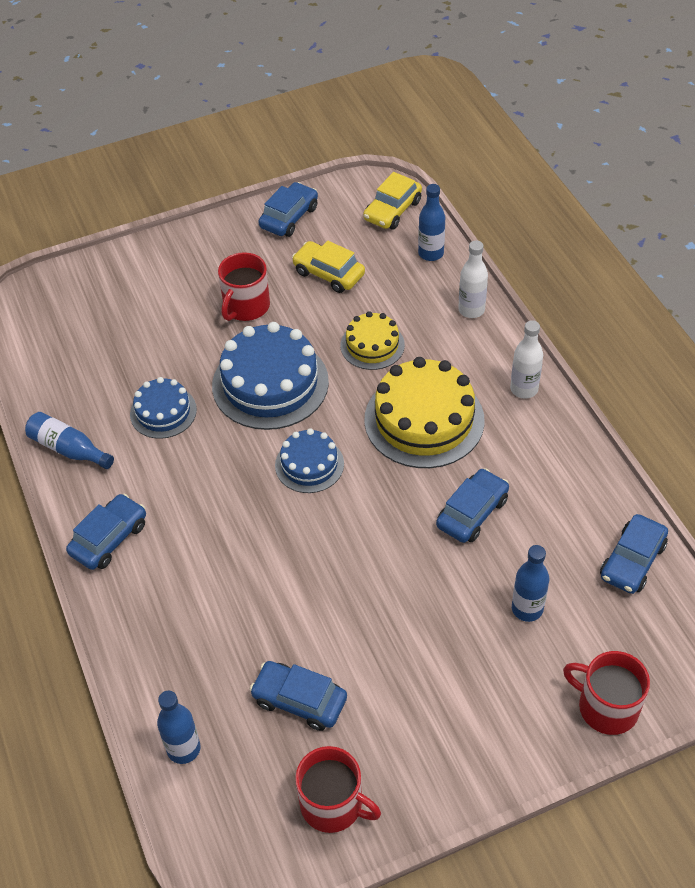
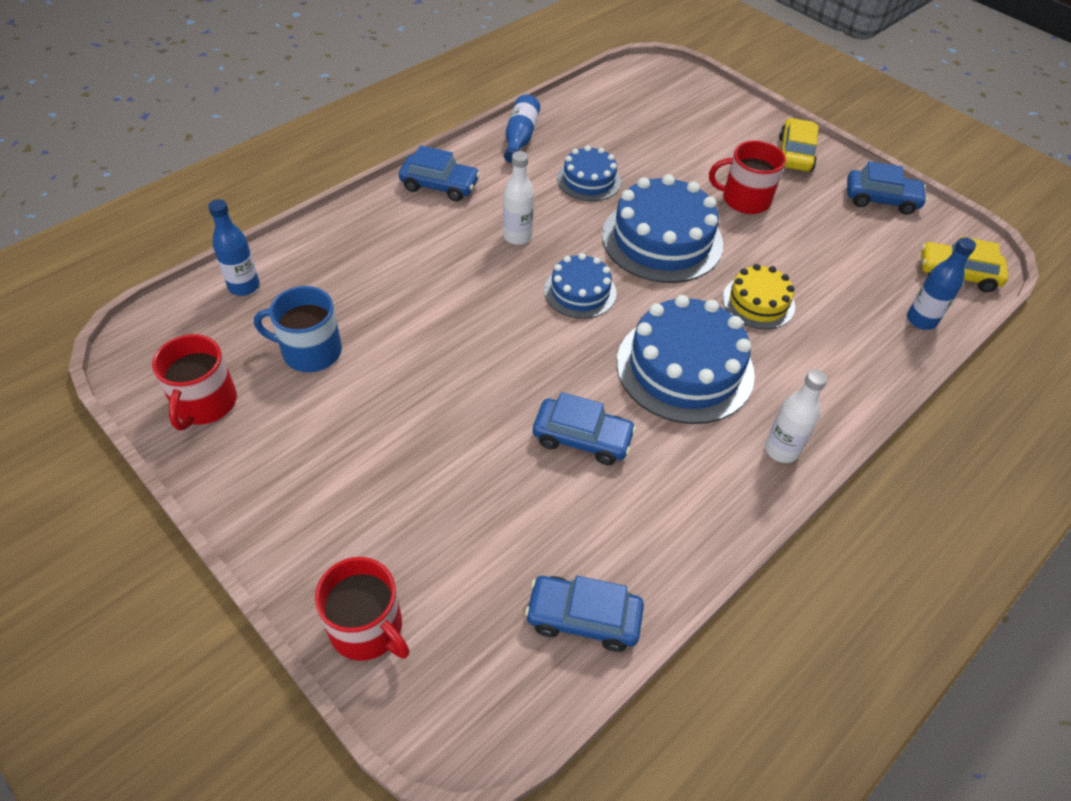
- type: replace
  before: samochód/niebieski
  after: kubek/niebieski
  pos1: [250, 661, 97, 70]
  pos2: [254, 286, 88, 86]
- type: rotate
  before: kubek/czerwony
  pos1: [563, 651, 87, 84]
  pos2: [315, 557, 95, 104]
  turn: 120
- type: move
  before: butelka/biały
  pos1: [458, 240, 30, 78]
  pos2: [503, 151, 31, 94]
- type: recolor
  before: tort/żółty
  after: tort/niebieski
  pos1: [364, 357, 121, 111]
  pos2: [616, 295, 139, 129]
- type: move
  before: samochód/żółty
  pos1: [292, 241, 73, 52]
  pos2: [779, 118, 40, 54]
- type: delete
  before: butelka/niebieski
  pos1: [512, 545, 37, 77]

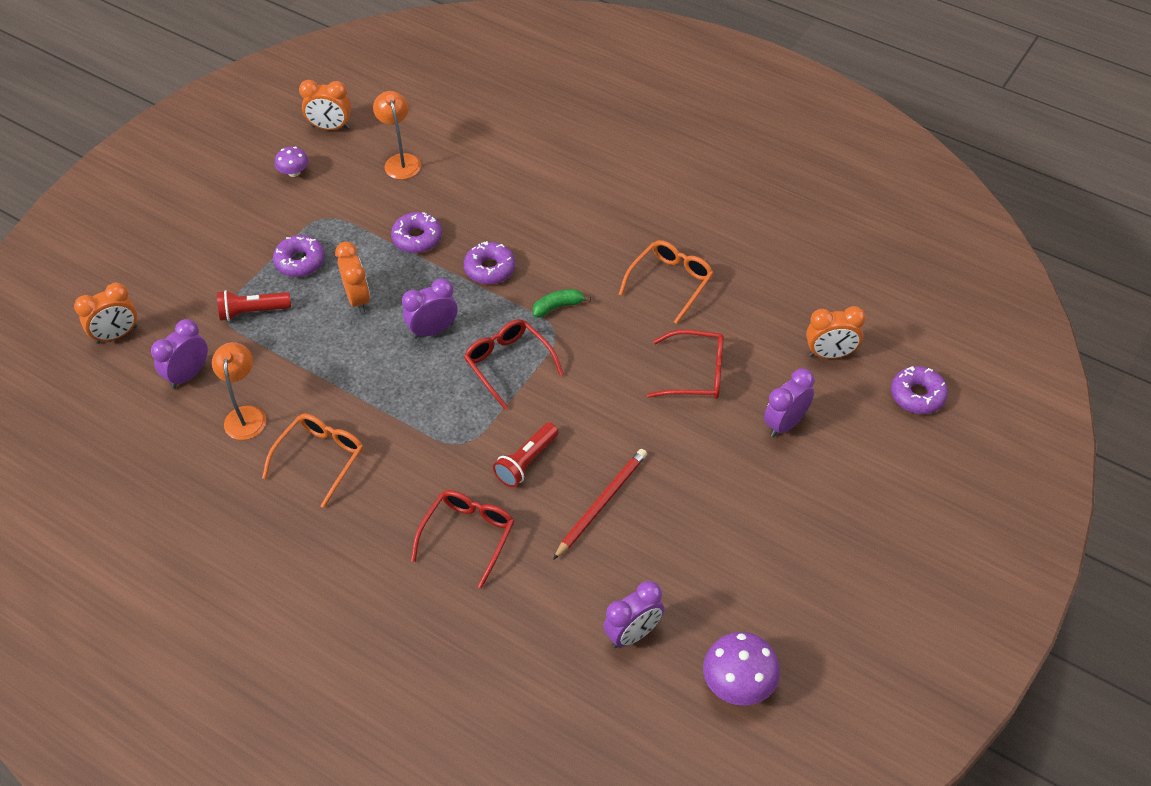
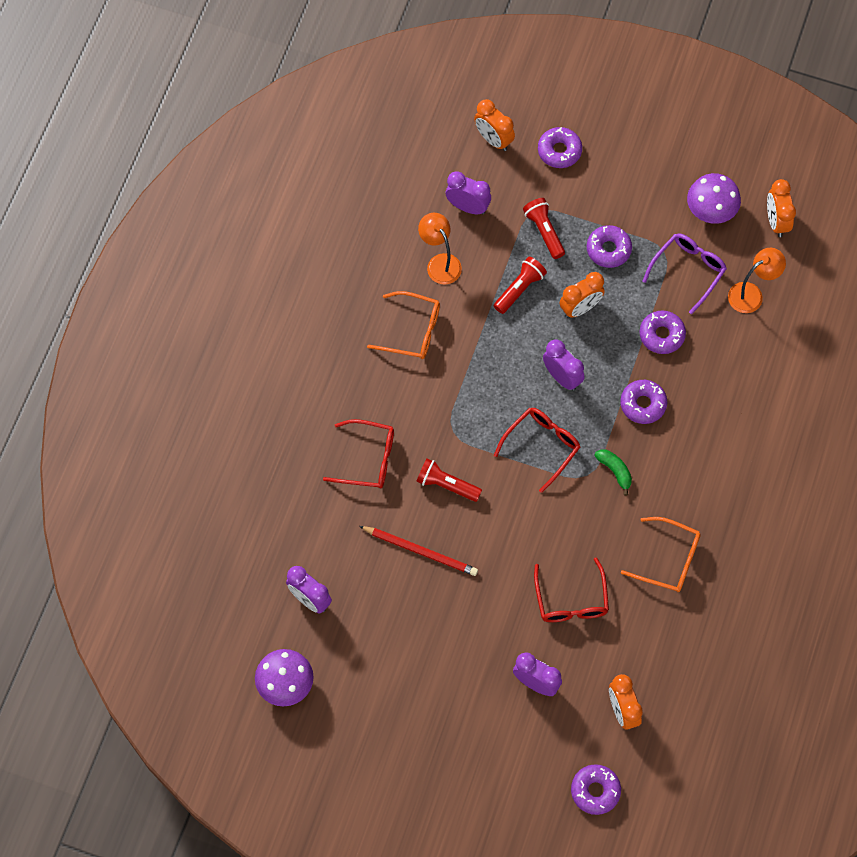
- type: rotate
  before: lampka/pomarańczowy
  pos1: [212, 342, 54, 98]
  pos2: [418, 213, 44, 72]
  turn: -105
- type: insert
  after: latarka/czerwony
  pos2: [494, 257, 53, 57]
- type: insert
  after: donut/fioletowy
  pos2: [538, 127, 44, 41]
- type: insert
  after: okulary/fioletowy
  pos2: [642, 233, 85, 81]
- type: resize
  before: grzyb/fioletowy
  pos1: [275, 147, 34, 30]
  pos2: [687, 173, 54, 51]
  scale: 1.71

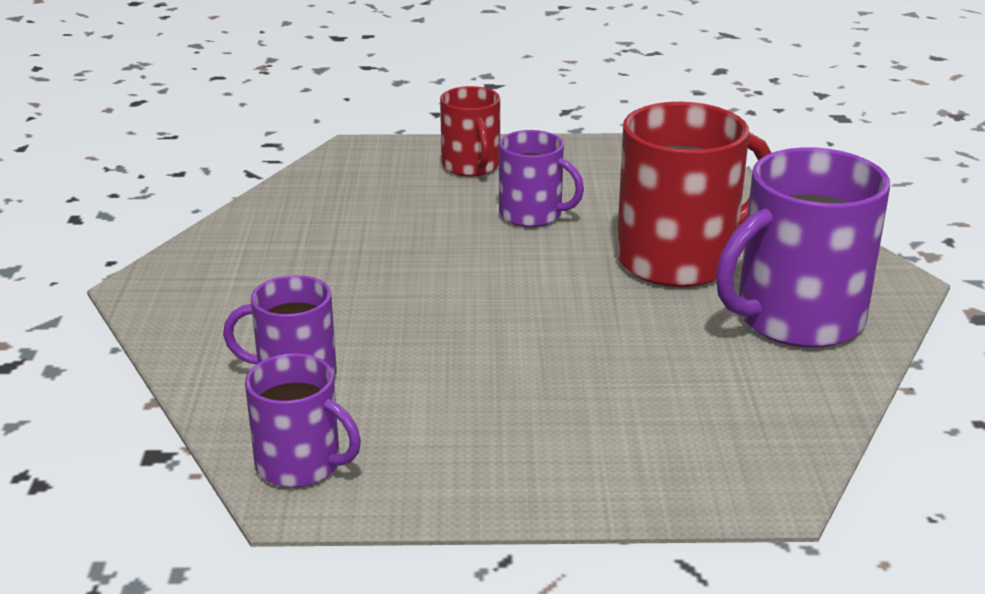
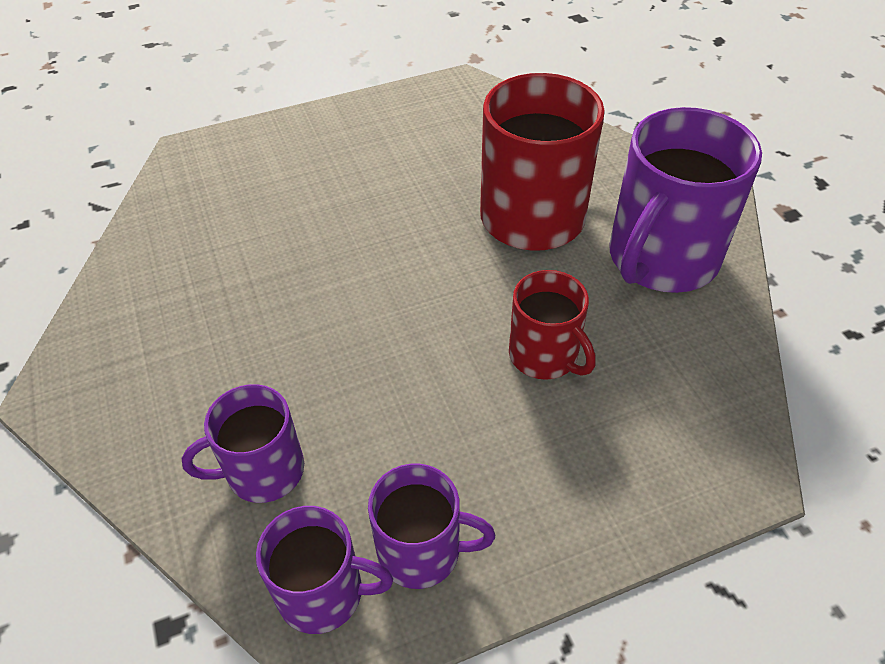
- type: move
  before: kubek/fioletowy
  pos1: [499, 130, 85, 97]
  pos2: [368, 464, 127, 125]
- type: move
  before: kubek/czerwony
  pos1: [440, 86, 60, 90]
  pos2: [509, 270, 87, 110]

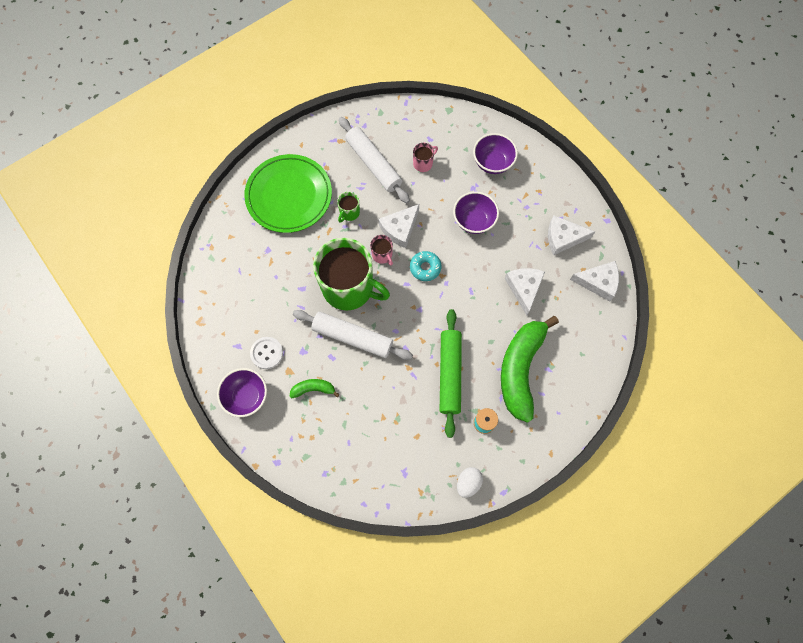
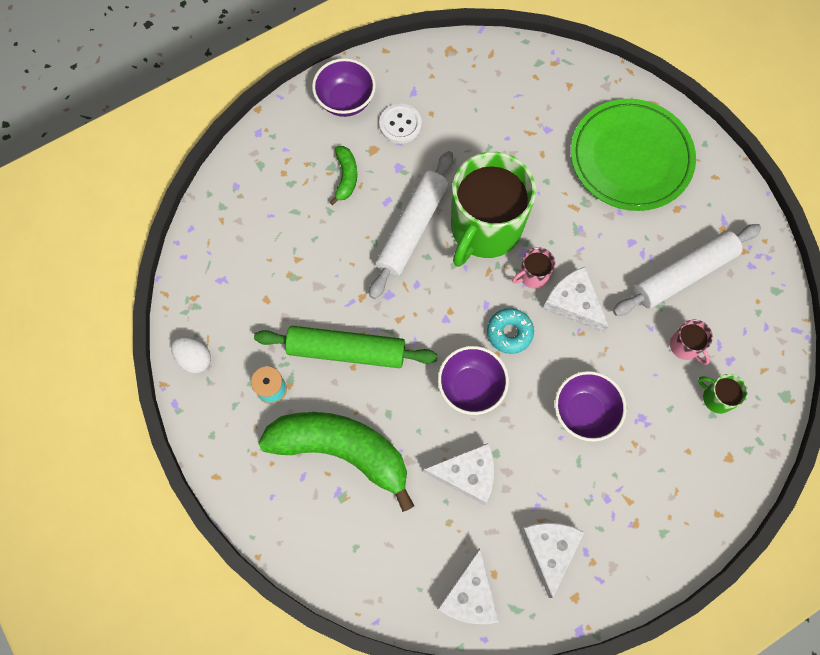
- type: move
  before: miska/fioletowy
  pos1: [473, 133, 45, 41]
  pos2: [438, 346, 71, 69]
- type: move
  before: kubek/zielony
  pos1: [337, 192, 23, 30]
  pos2: [698, 374, 50, 40]

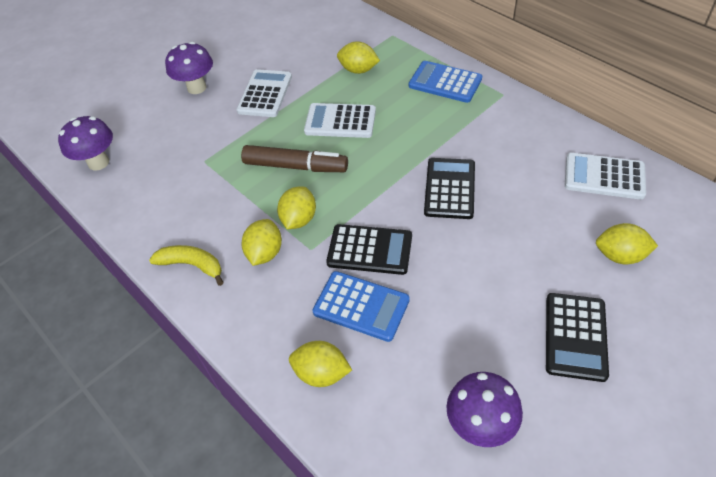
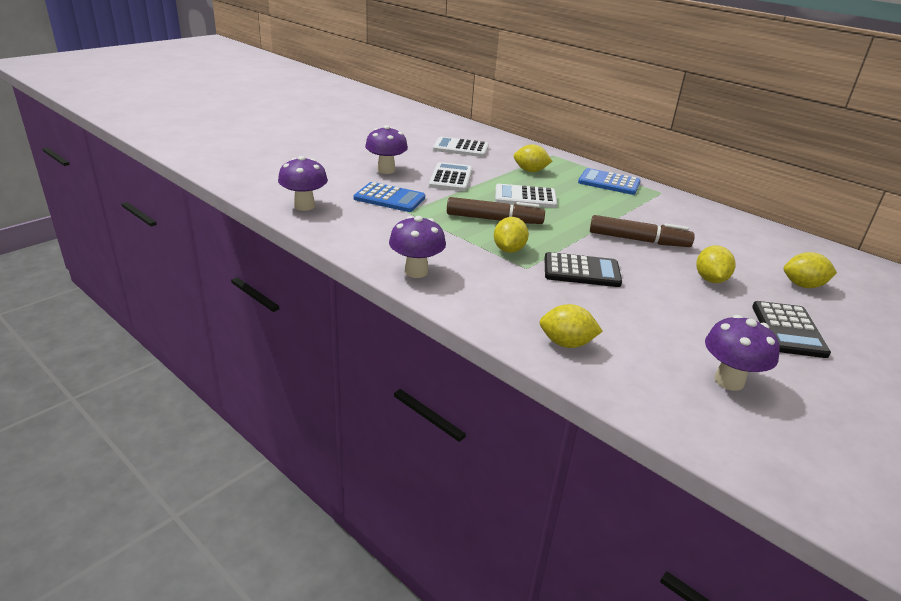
- type: move
  before: kalkulator/niebieski
  pos1: [312, 271, 98, 71]
  pos2: [354, 182, 71, 30]
- type: replace
  before: banan/żółty
  after: grzyb/fioletowy
  pos1: [149, 245, 75, 41]
  pos2: [389, 216, 57, 62]
- type: move
  before: kalkulator/biały
  pos1: [565, 153, 81, 47]
  pos2: [433, 137, 56, 20]
- type: replace
  before: kalkulator/czarny
  after: flamaster/brązowy
  pos1: [424, 158, 51, 61]
  pos2: [590, 215, 105, 32]
- type: move
  before: cytryna/żółty
  pos1: [242, 219, 40, 47]
  pos2: [696, 246, 39, 37]

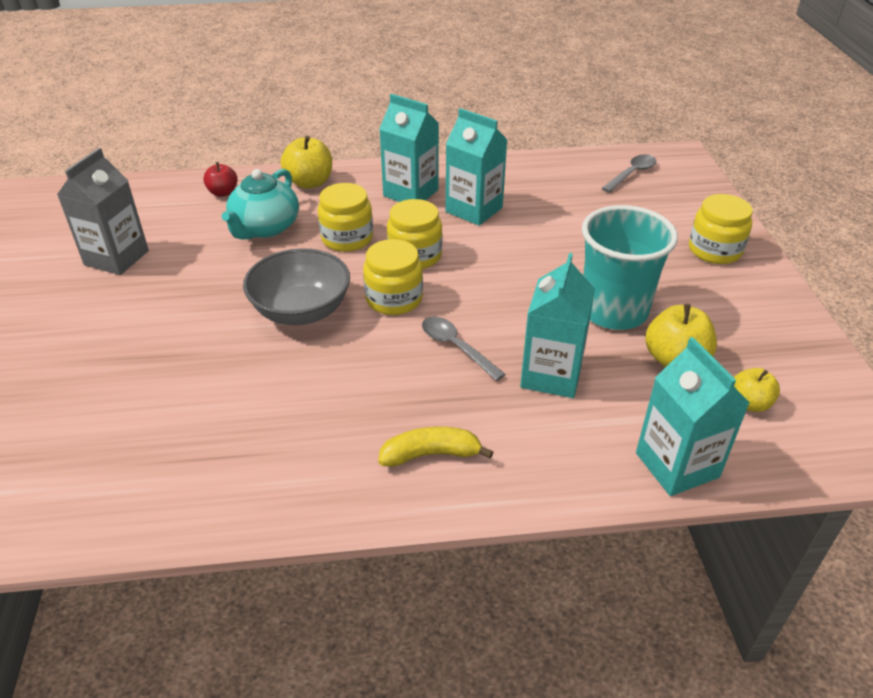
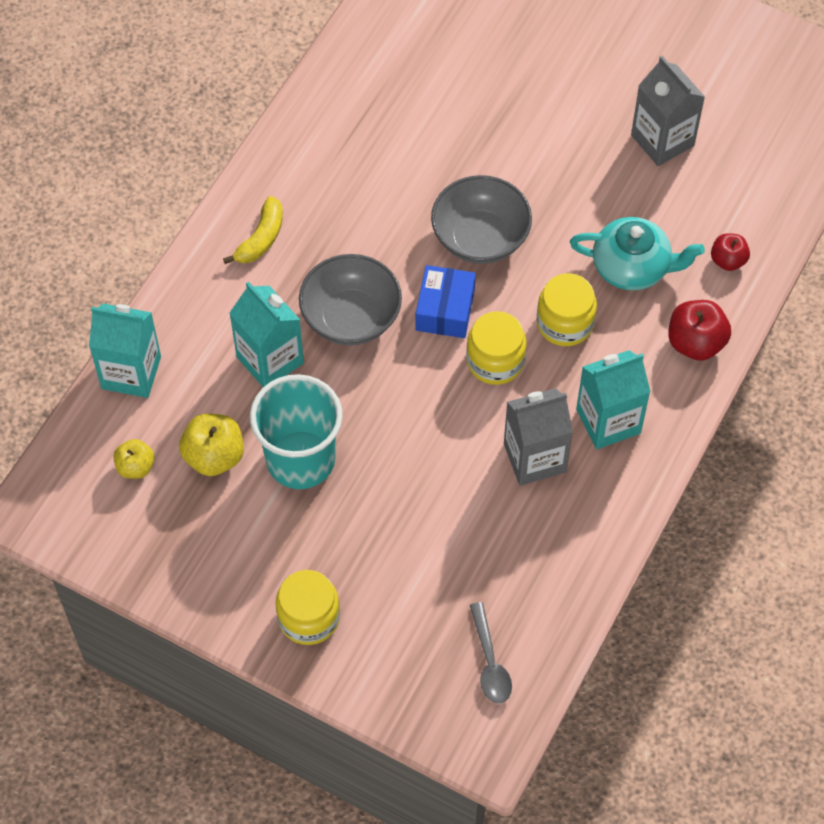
- type: replace
  before: łyżka/szary
  after: miska/szary
  pos1: [422, 317, 83, 64]
  pos2: [299, 254, 103, 92]
- type: replace
  before: słoik/żółty
  after: pudełko/niebieski
  pos1: [363, 239, 60, 76]
  pos2: [416, 265, 60, 73]
- type: recolor
  before: karton mleka/turkusowy
  after: karton mleka/szary
  pos1: [446, 108, 61, 118]
  pos2: [504, 388, 69, 98]
- type: rotate
  before: imbryk/turkusowy
  pos1: [222, 169, 77, 71]
  pos2: [570, 217, 135, 74]
  turn: 135
- type: recolor
  before: jabłko/żółty
  after: jabłko/czerwony
  pos1: [281, 136, 51, 53]
  pos2: [668, 300, 63, 61]

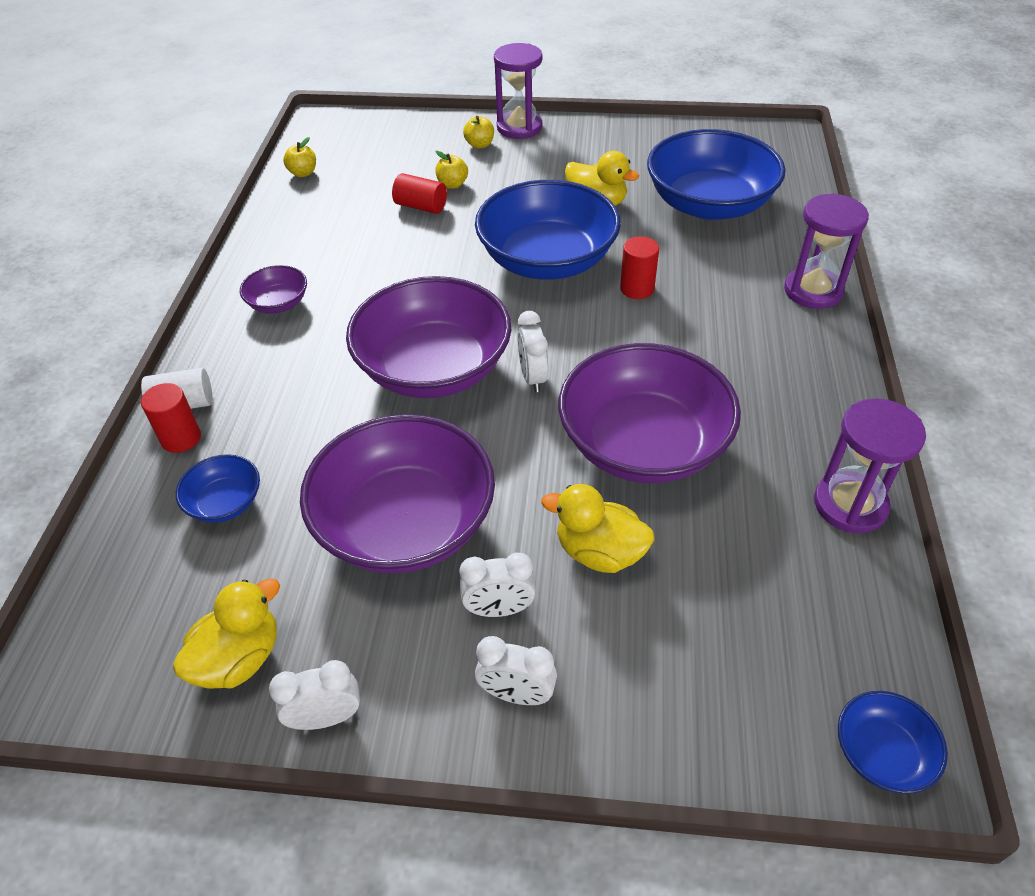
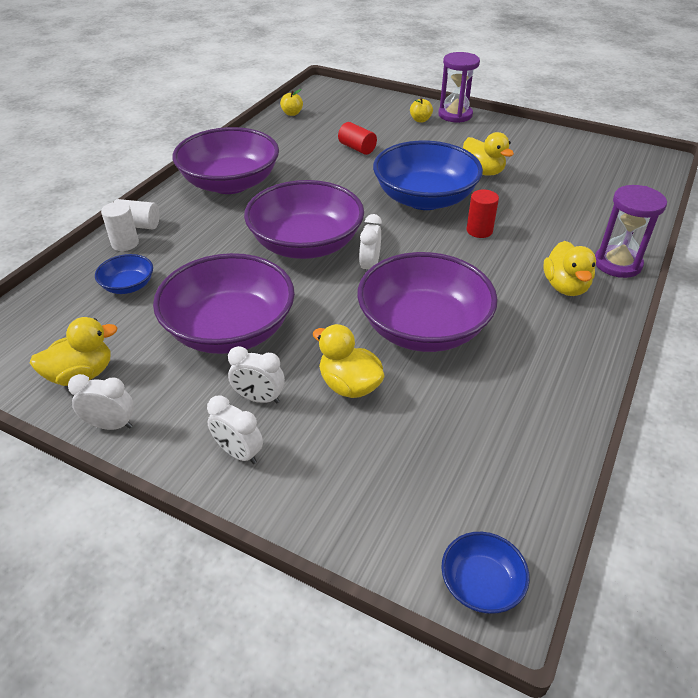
- type: recolor
  before: walec/czerwony
  after: walec/biały
  pos1: [141, 383, 60, 70]
  pos2: [101, 202, 38, 49]
- type: resize
  before: miska/fioletowy
  pos1: [240, 265, 67, 48]
  pos2: [173, 127, 106, 67]
  scale: 2.22
- type: insert
  after: kaczka/żółty
  pos2: [543, 241, 53, 55]
- type: delete
  before: jabłko/żółty
  pos1: [435, 151, 33, 38]
- type: delete
  before: miska/niebieski
  pos1: [647, 129, 139, 91]
- type: delete
  before: klepsydra/fioletowy
  pos1: [814, 398, 112, 135]

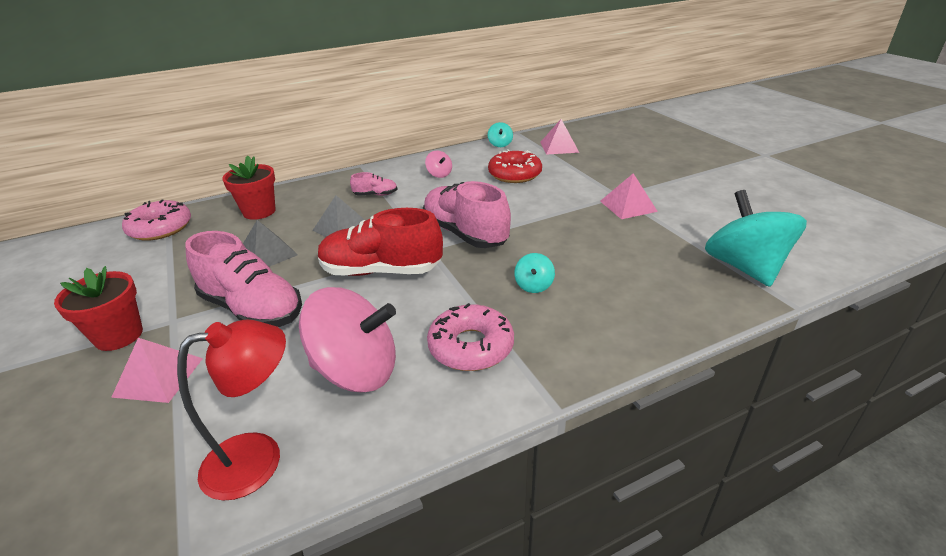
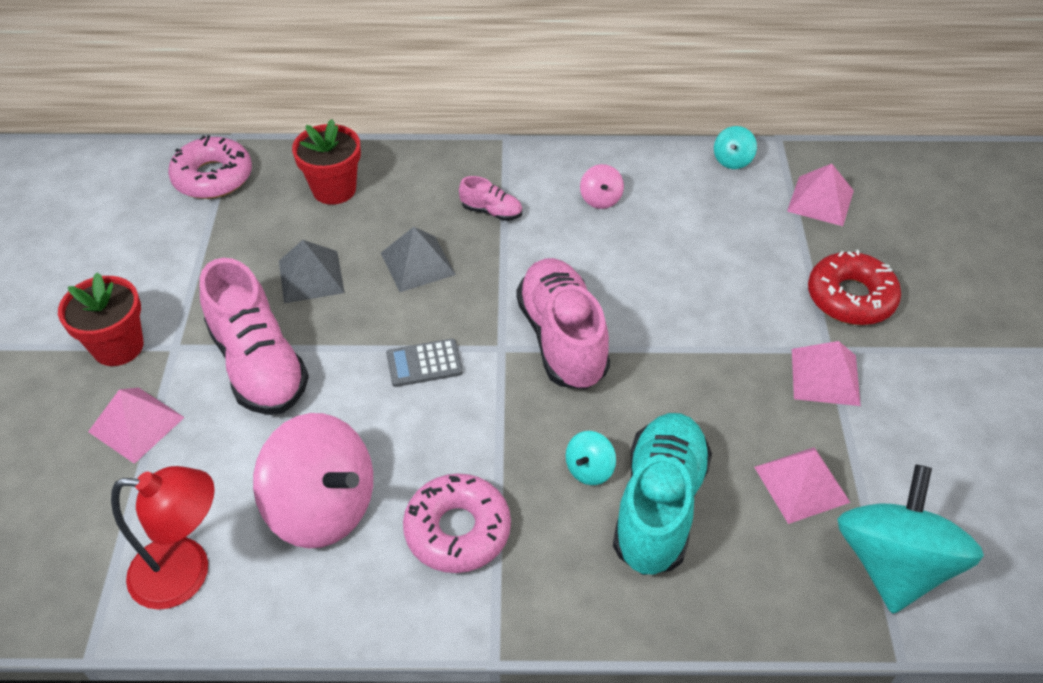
- type: replace
  before: but/czerwony
  after: kalkulator/szary
  pos1: [318, 208, 125, 68]
  pos2: [386, 339, 77, 48]
- type: insert
  after: but/turkusowy
  pos2: [613, 413, 99, 162]
- type: insert
  after: piramida/różowy
  pos2: [754, 447, 97, 77]
- type: move
  before: donut/czerwony
  pos1: [488, 149, 54, 34]
  pos2: [808, 250, 93, 75]

